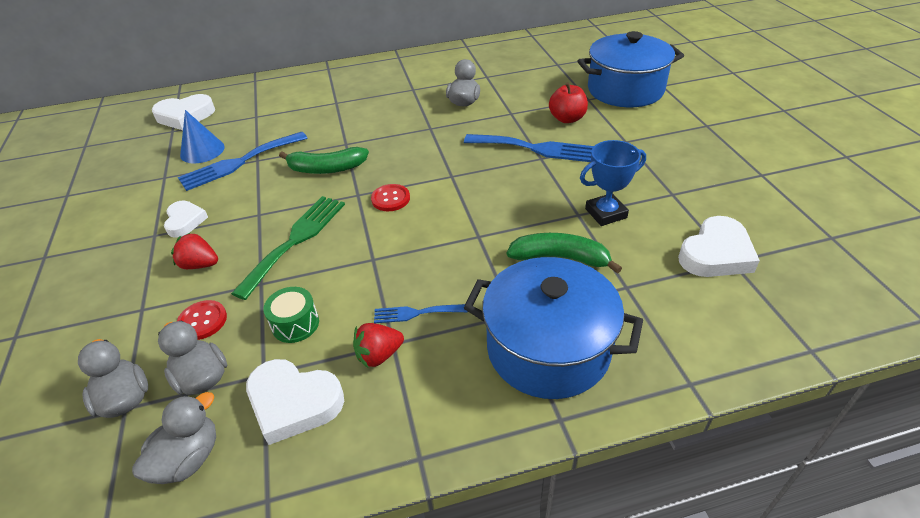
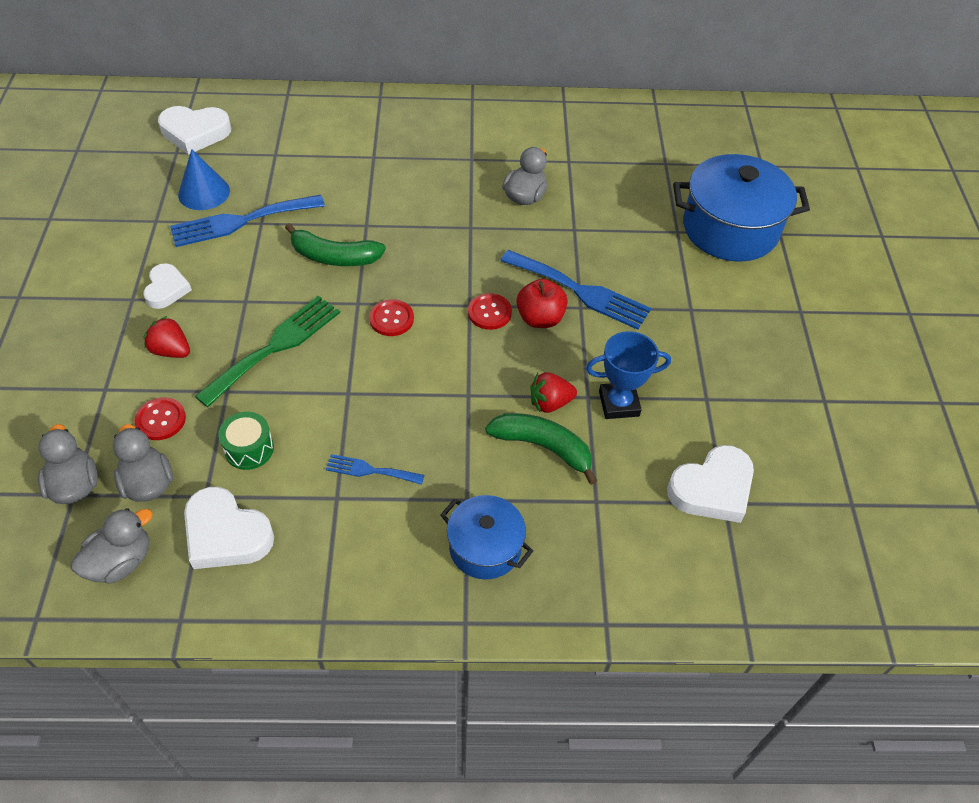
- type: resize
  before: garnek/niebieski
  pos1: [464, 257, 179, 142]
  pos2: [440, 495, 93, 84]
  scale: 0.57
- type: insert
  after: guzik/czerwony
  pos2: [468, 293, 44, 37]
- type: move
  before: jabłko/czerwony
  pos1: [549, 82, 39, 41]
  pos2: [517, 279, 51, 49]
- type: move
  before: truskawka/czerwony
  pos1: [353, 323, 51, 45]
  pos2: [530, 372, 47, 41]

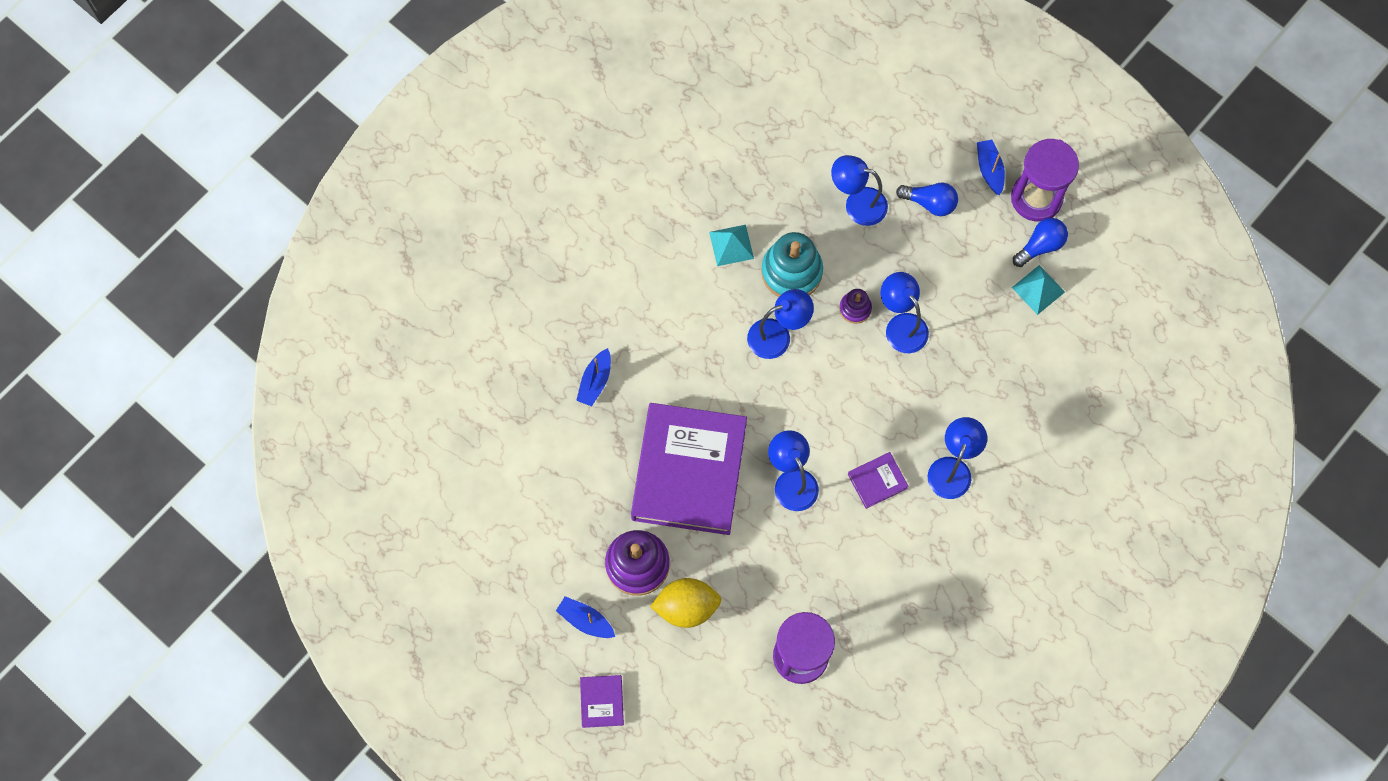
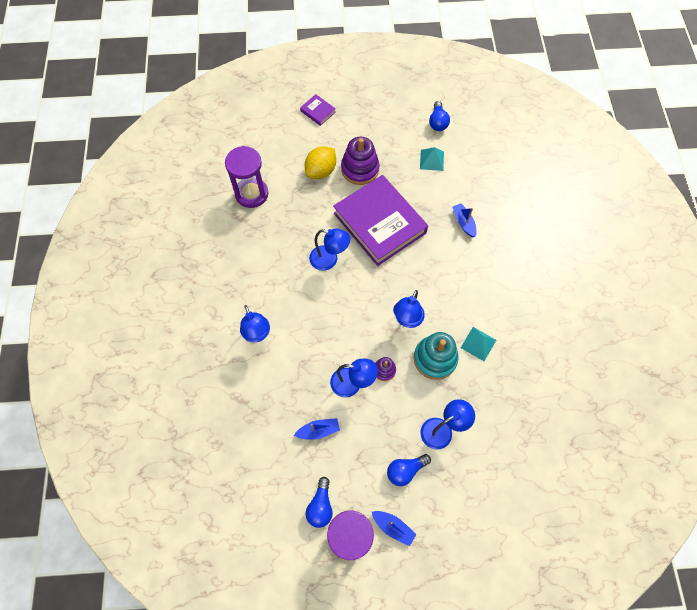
- type: move
  before: łódka/niebieski
  pos1: [556, 596, 59, 42]
  pos2: [294, 418, 46, 22]
- type: move
  before: piramida/turkusowy
  pos1: [1012, 265, 53, 50]
  pos2: [420, 147, 24, 24]
- type: insert
  after: żarówka/niebieski
  pos2: [429, 101, 21, 30]
- type: delete
  before: książka/fioletowy
  pos1: [848, 452, 61, 57]

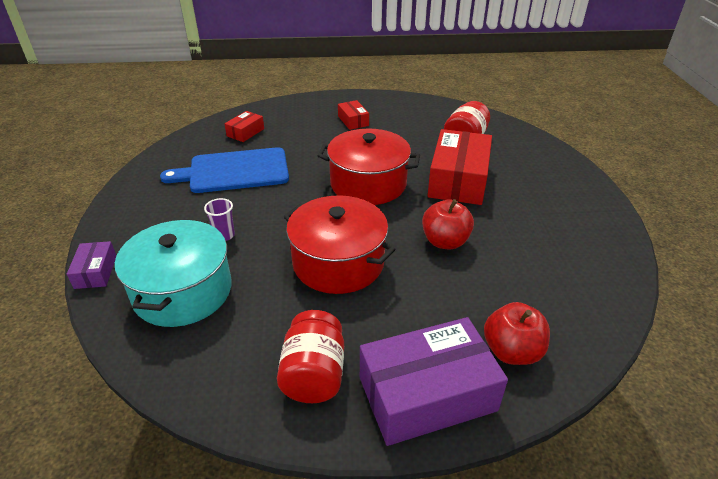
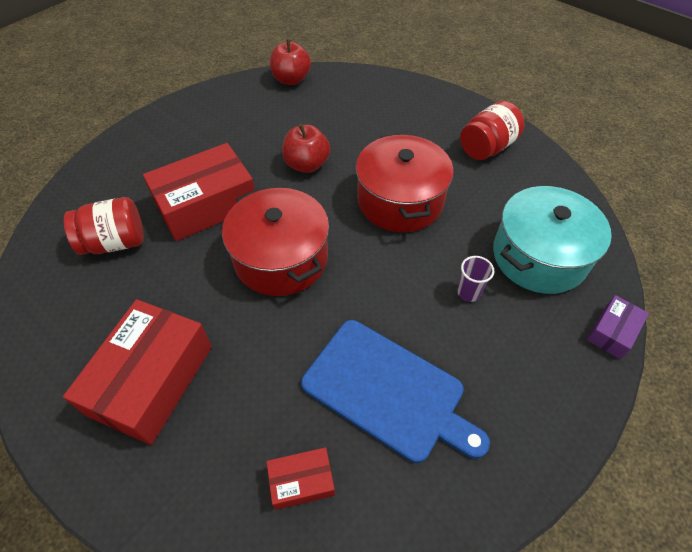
- type: resize
  before: pudełko/czerwony
  pos1: [338, 100, 31, 30]
  pos2: [63, 299, 149, 146]
  scale: 2.08
- type: move
  before: jabłko/czerwony
  pos1: [484, 302, 66, 63]
  pos2: [270, 39, 41, 46]
- type: delete
  before: pudełko/fioletowy
  pos1: [360, 317, 148, 129]

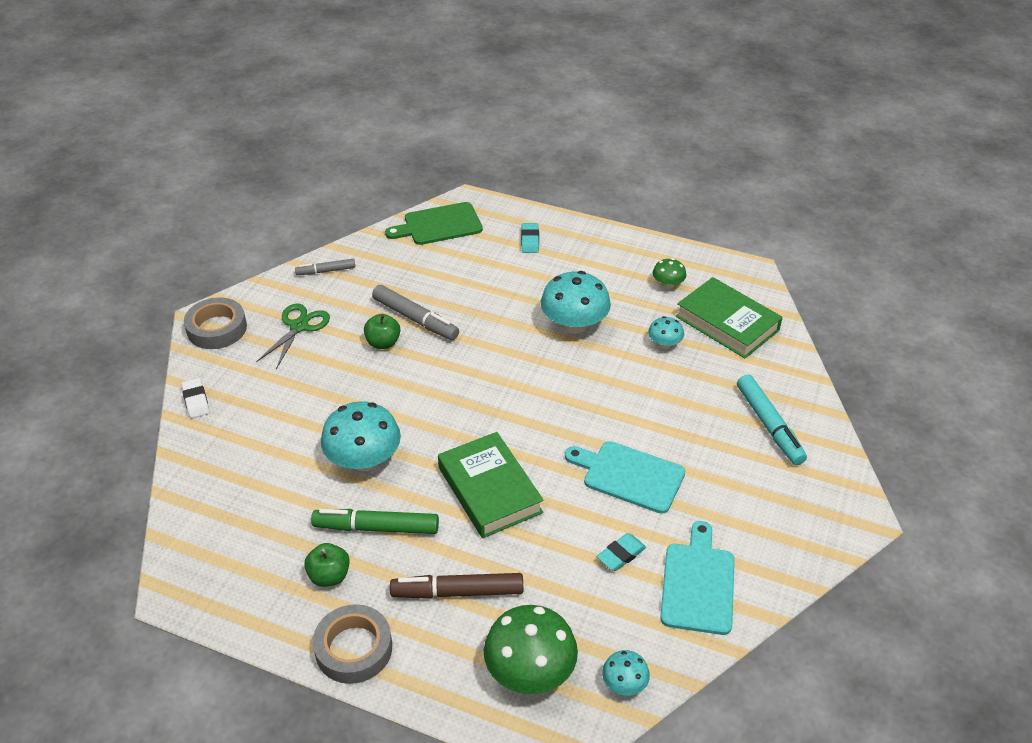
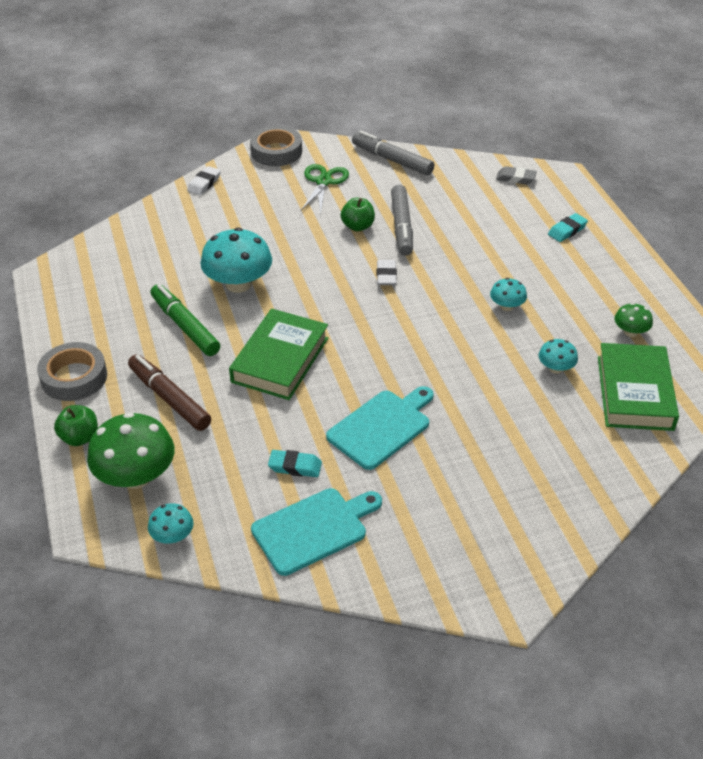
- type: move
  before: jabłko/zielony
  pos1: [304, 543, 46, 44]
  pos2: [54, 405, 44, 41]
- type: rotate
  before: nożyczki/zielony
  pos1: [256, 304, 74, 65]
  pos2: [300, 164, 49, 50]
  turn: -60
- type: rotate
  before: deska do krojenia/turkusowy
  pos1: [565, 441, 120, 73]
  pos2: [326, 386, 108, 84]
  turn: 60
- type: resize
  before: flamaster/szary
  pos1: [295, 259, 60, 16]
  pos2: [352, 131, 82, 44]
  scale: 1.68
- type: insert
  after: gumka do mazania/biały
  pos2: [377, 260, 20, 25]
- type: resize
  before: grzyb/turkusowy
  pos1: [541, 271, 70, 63]
  pos2: [490, 278, 37, 33]
  scale: 0.51
- type: replace
  before: deska do krojenia/zielony
  after: gumka do mazania/szary
  pos1: [385, 202, 98, 43]
  pos2: [496, 166, 41, 19]
- type: delete
  before: flamaster/turkusowy
  pos1: [737, 374, 70, 91]

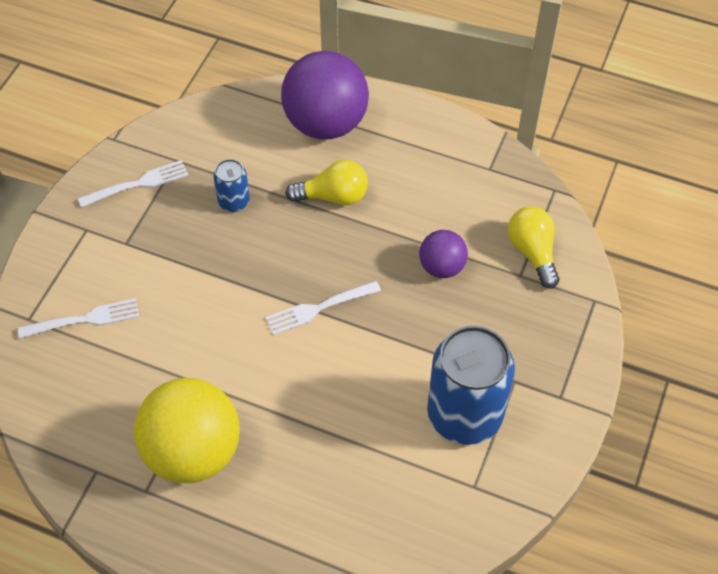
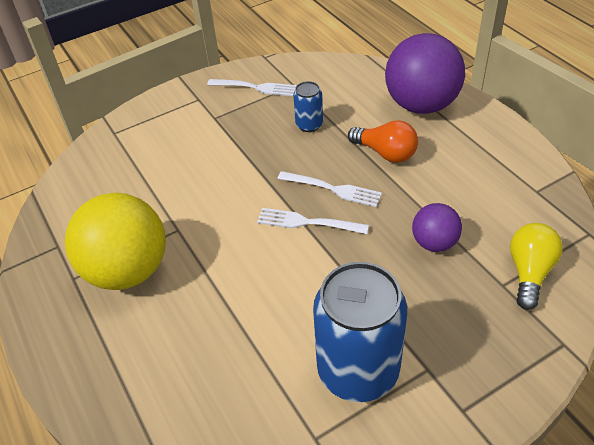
- type: move
  before: widelec/biały
  pos1: [18, 298, 121, 41]
  pos2: [277, 171, 105, 36]
- type: recolor
  before: żarówka/żółty
  after: żarówka/pomarańczowy
  pos1: [285, 160, 83, 45]
  pos2: [348, 120, 70, 43]

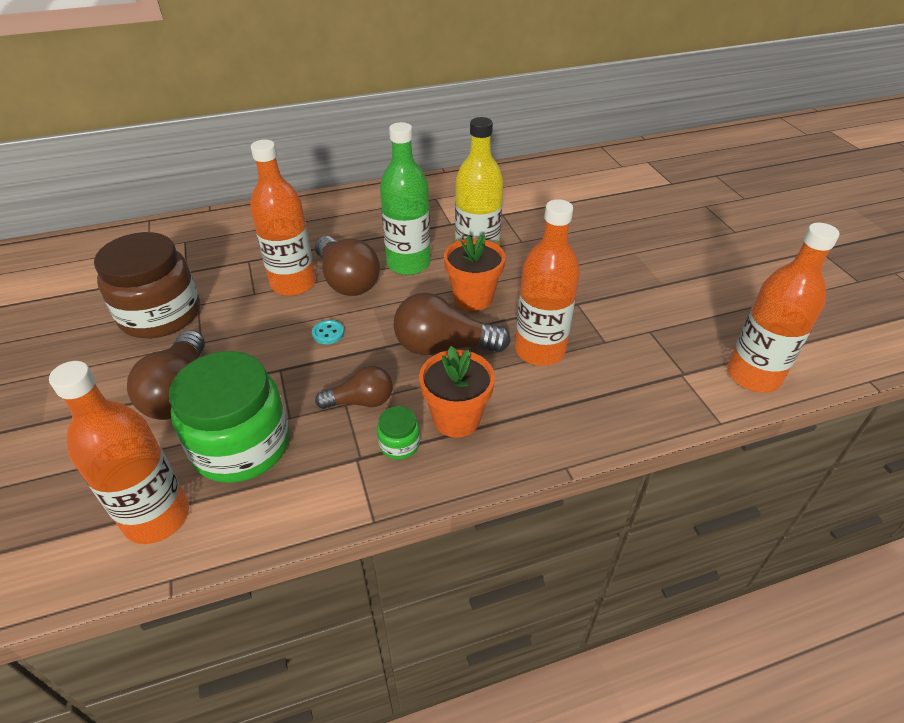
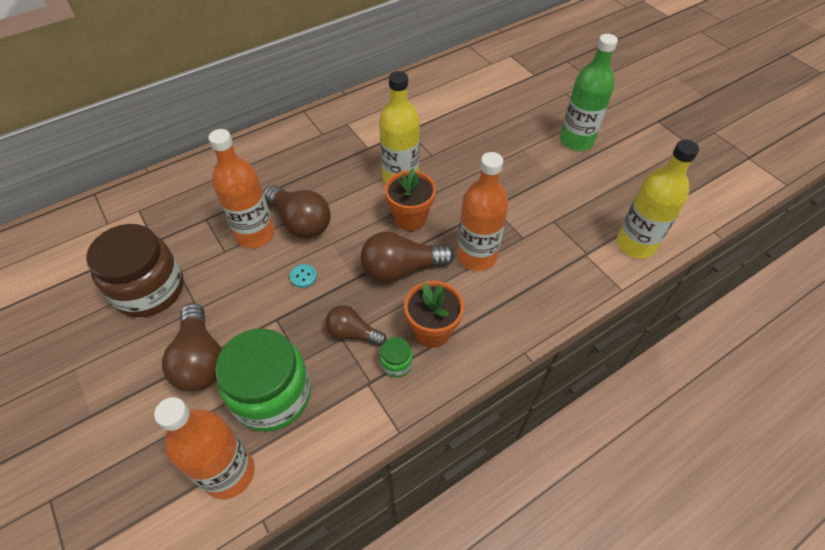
- type: rotate
  before: żarówka/brązowy
  pos1: [315, 366, 78, 43]
  pos2: [326, 305, 61, 41]
  turn: -135
- type: move
  before: butelka/zielony
  pos1: [380, 122, 50, 153]
  pos2: [560, 34, 58, 117]
- type: recolor
  before: butelka/pomarańczowy
  after: butelka/żółty
  pos1: [727, 223, 112, 169]
  pos2: [617, 140, 82, 119]

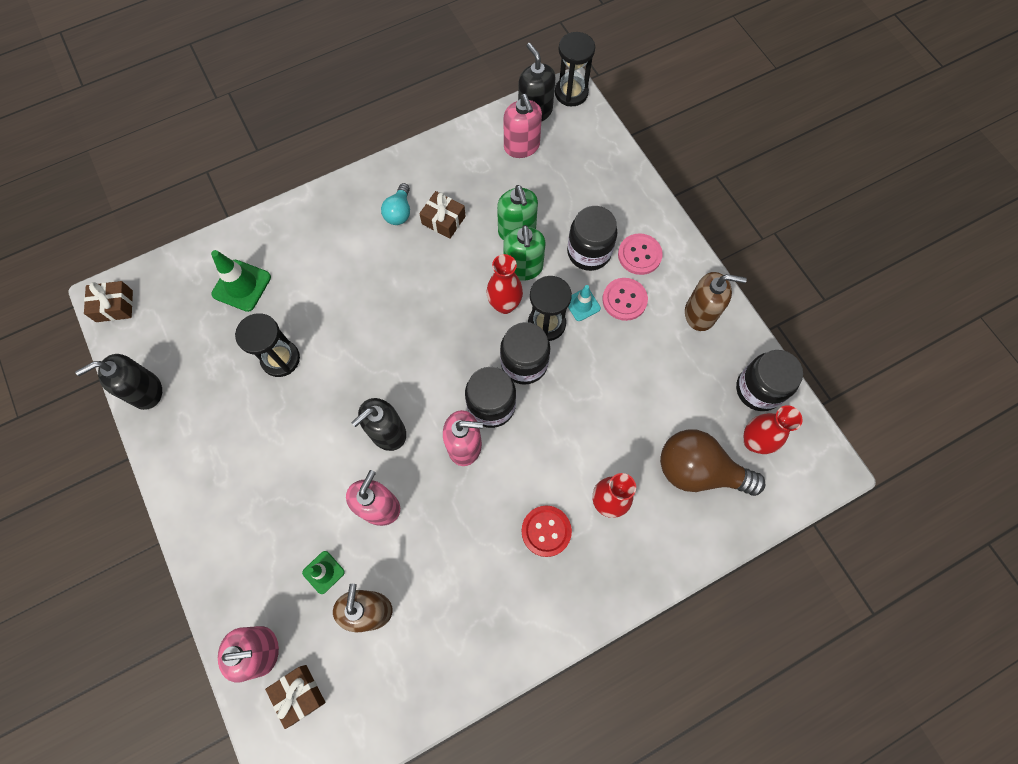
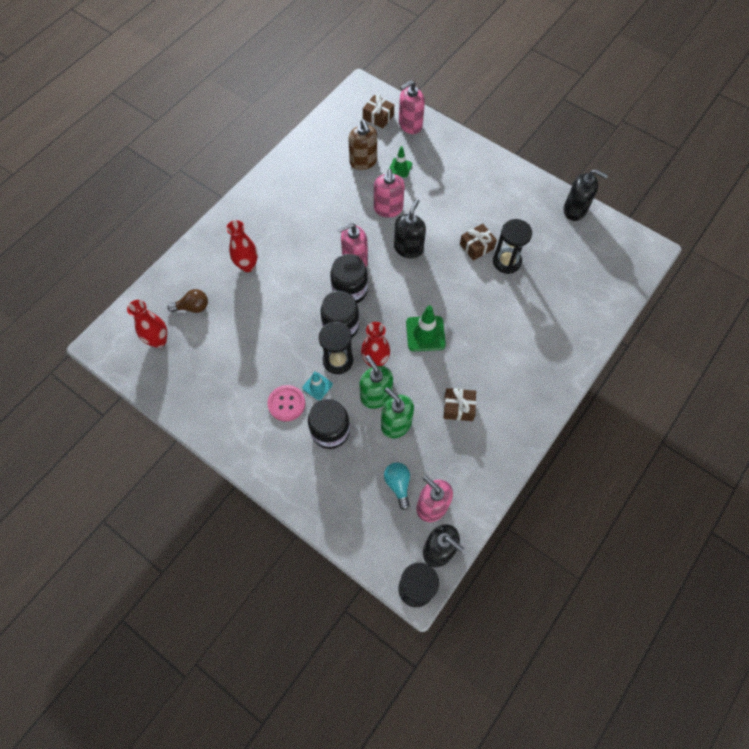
- type: resize
  before: żarówka/brązowy
  pos1: [660, 429, 105, 67]
  pos2: [167, 289, 41, 24]
  scale: 0.54
- type: move
  before: żarówka/turkusowy
  pos1: [381, 183, 29, 42]
  pos2: [384, 462, 26, 48]
- type: move
  before: pachołek/zielony
  pos1: [211, 250, 60, 62]
  pos2: [406, 306, 40, 45]
- type: move
  before: prezent/brązowy
  pos1: [84, 281, 49, 41]
  pos2: [460, 224, 37, 37]
- type: rotate
  before: dozownik mydła/czarny
  pos1: [75, 354, 87, 56]
  pos2: [564, 169, 44, 52]
  turn: 75
- type: delete
  before: guzik/czerwony
  pos1: [521, 505, 51, 52]
- type: delete
  before: guzik/różowy
  pos1: [618, 233, 45, 42]
- type: delete
  before: dozownik mydła/brązowy
  pos1: [685, 272, 62, 59]
- type: delete
  before: słoik/czarny
  pos1: [736, 350, 67, 61]

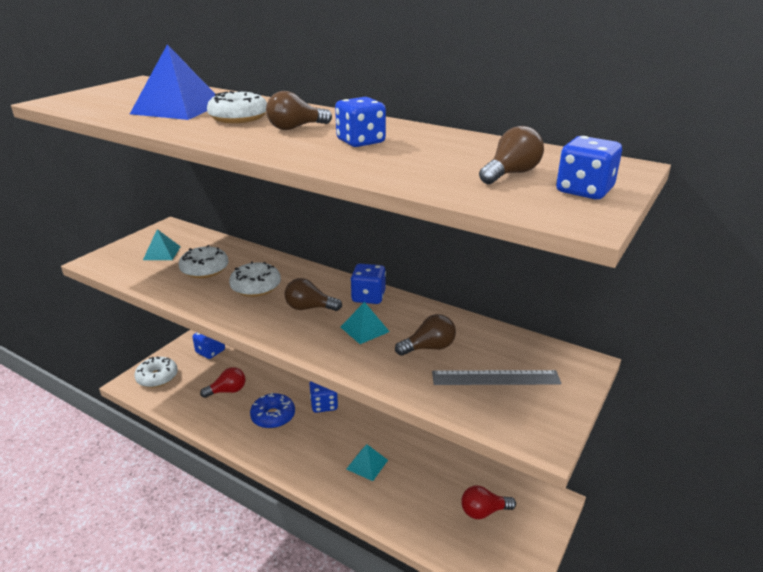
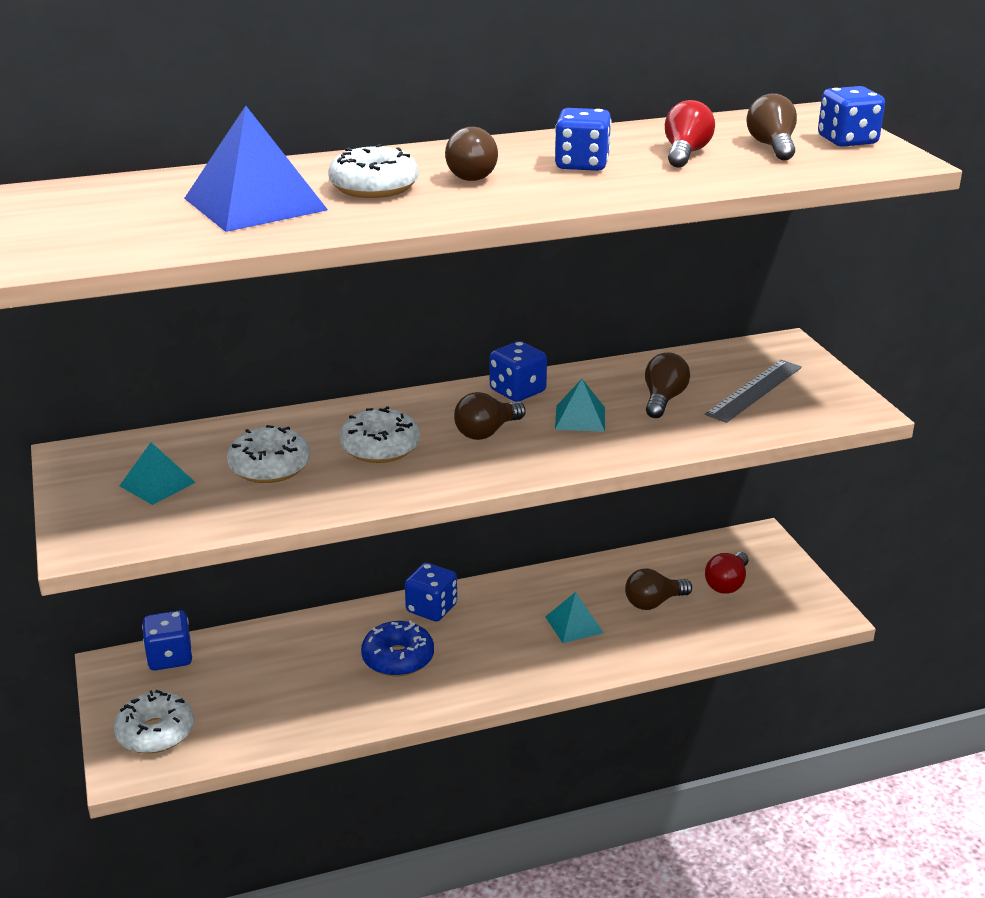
- type: insert
  after: żarówka/brązowy
  pos2: [625, 569, 67, 41]
- type: move
  before: żarówka/czerwony
  pos1: [200, 367, 45, 31]
  pos2: [665, 100, 50, 68]

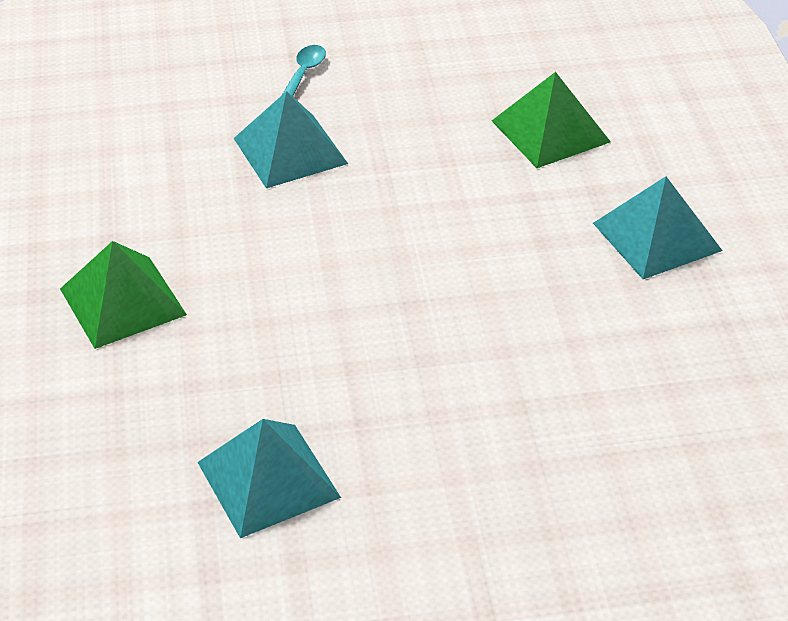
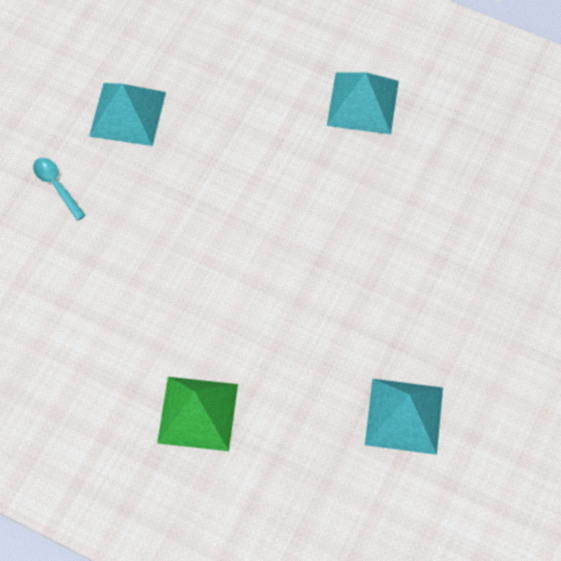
- type: move
  before: piramida/turkusowy
  pos1: [234, 91, 114, 97]
  pos2: [89, 83, 77, 63]
- type: delete
  before: piramida/zielony
  pos1: [492, 72, 119, 96]

